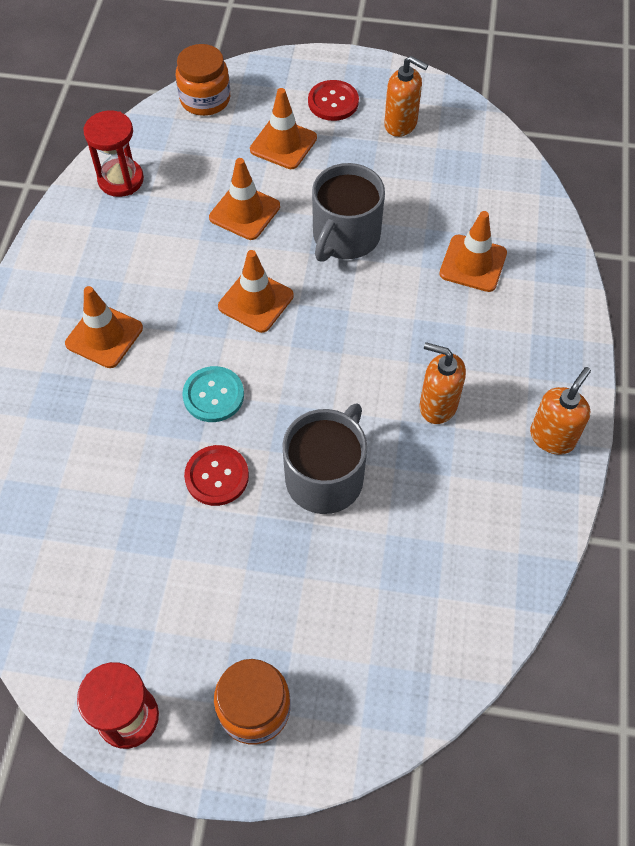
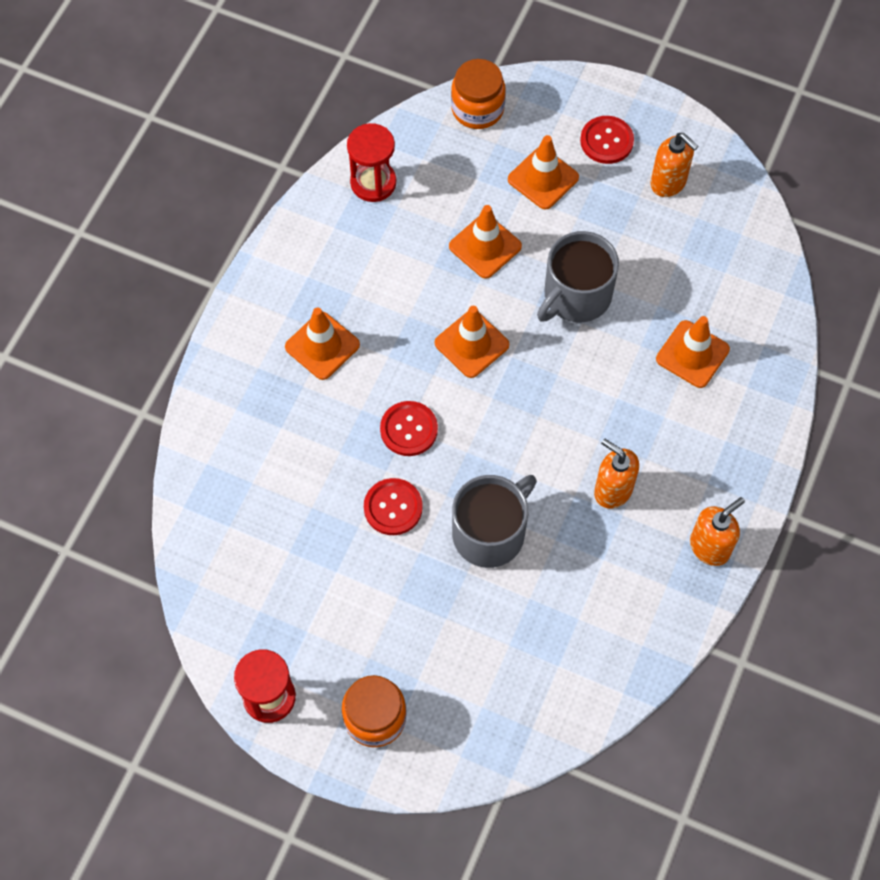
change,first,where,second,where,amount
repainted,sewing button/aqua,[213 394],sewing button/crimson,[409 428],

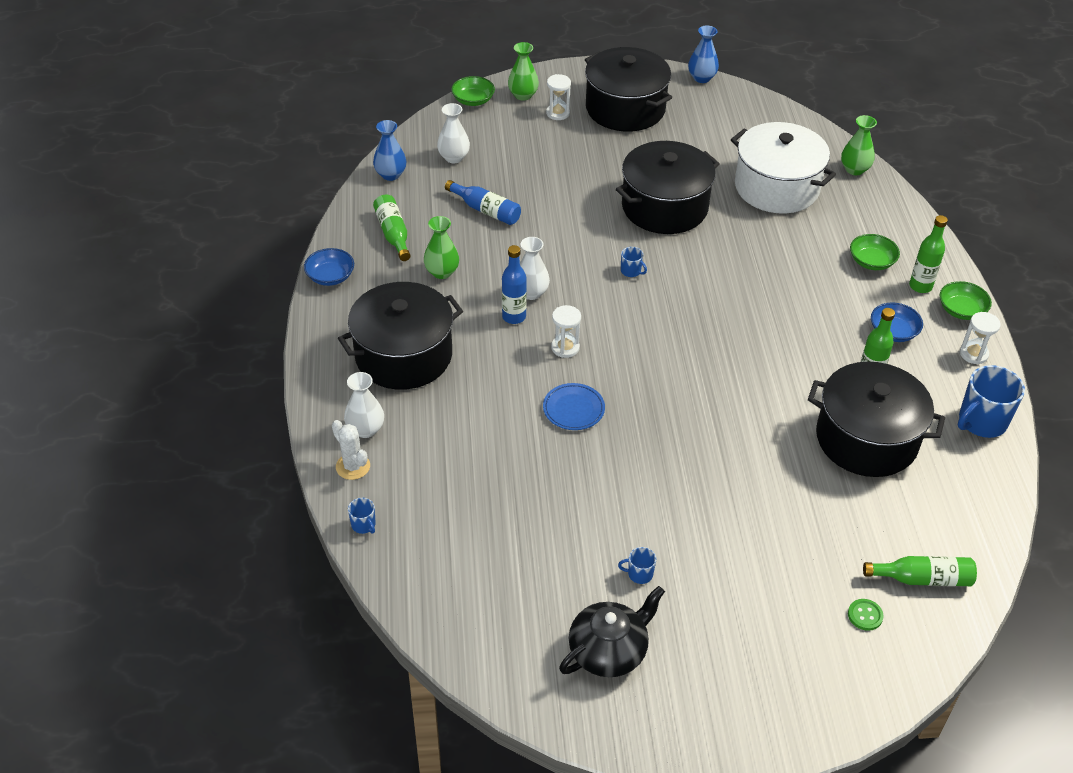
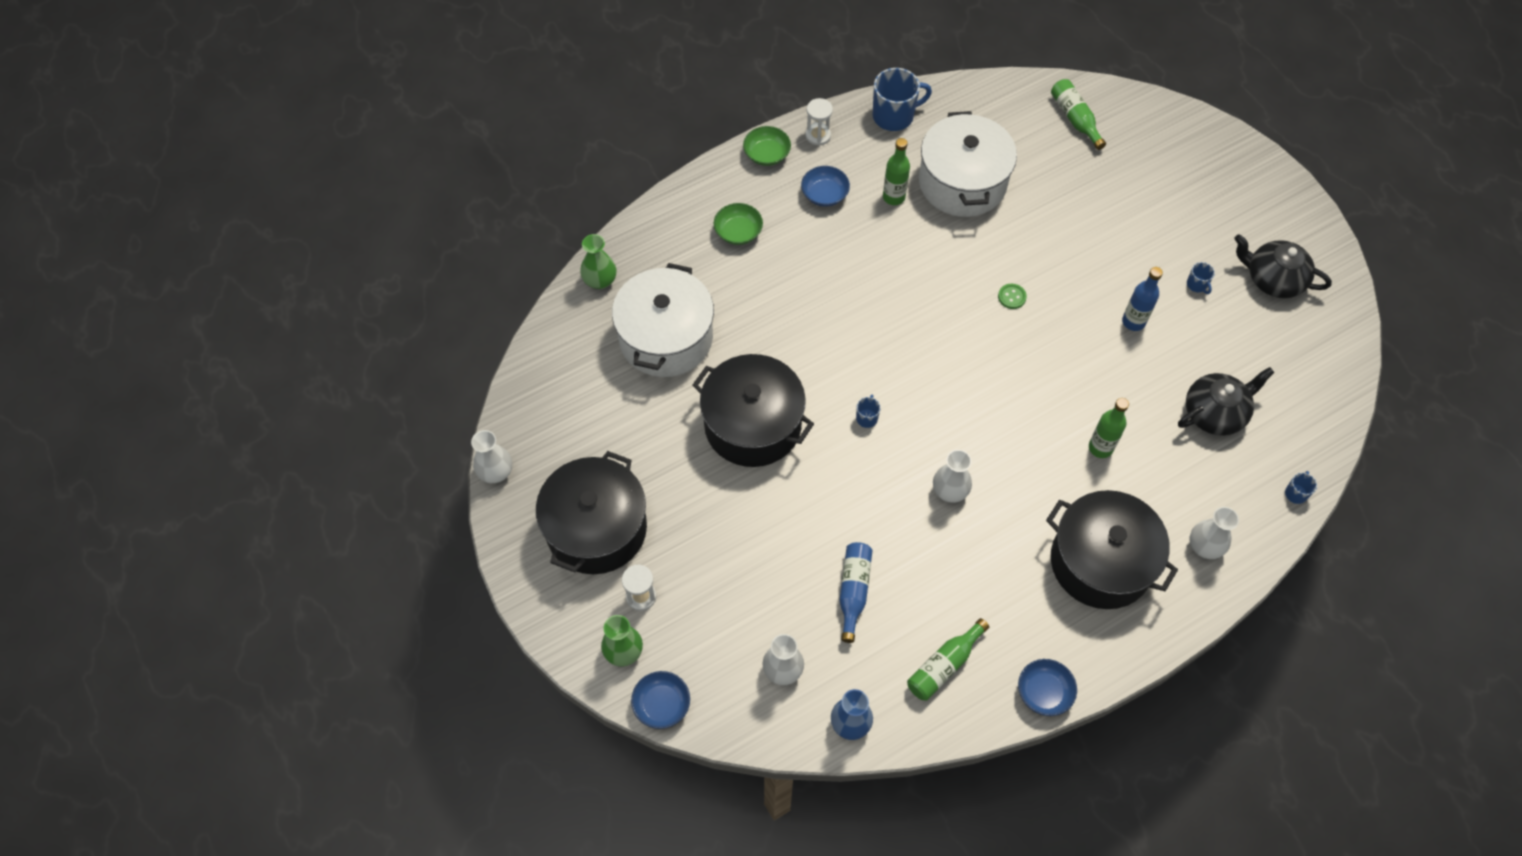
change,first,where,second,where,amount
gone,prickly plant/snow-white,[351 450],,,
gone,flower vase/emerald,[441 247],,,
gone,flat dish/cobalt,[574 406],,,
gone,sand timer/snow-white,[566 331],,,
new,,,teapot/black,[1226 401],
shifted,drink bottle/cobalt,[514 284],,[1142 299],
shifted,sewing button/emerald,[866 615],,[1012 296],
shifted,drink bottle/emerald,[928 254],,[1109 428],
repainted,bowl/emerald,[473 91],bowl/cobalt,[660 700],
repainted,flower vase/cobalt,[703 54],flower vase/snow-white,[491 456],
repainted,cooking pot/black,[876 419],cooking pot/snow-white,[968 164],
rotated,mug/cobalt,[991 401],,[902 99],45 degrees counterclockwise

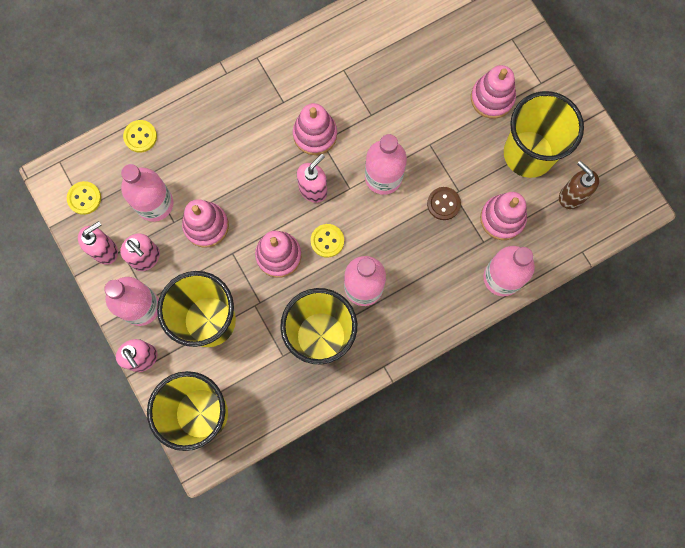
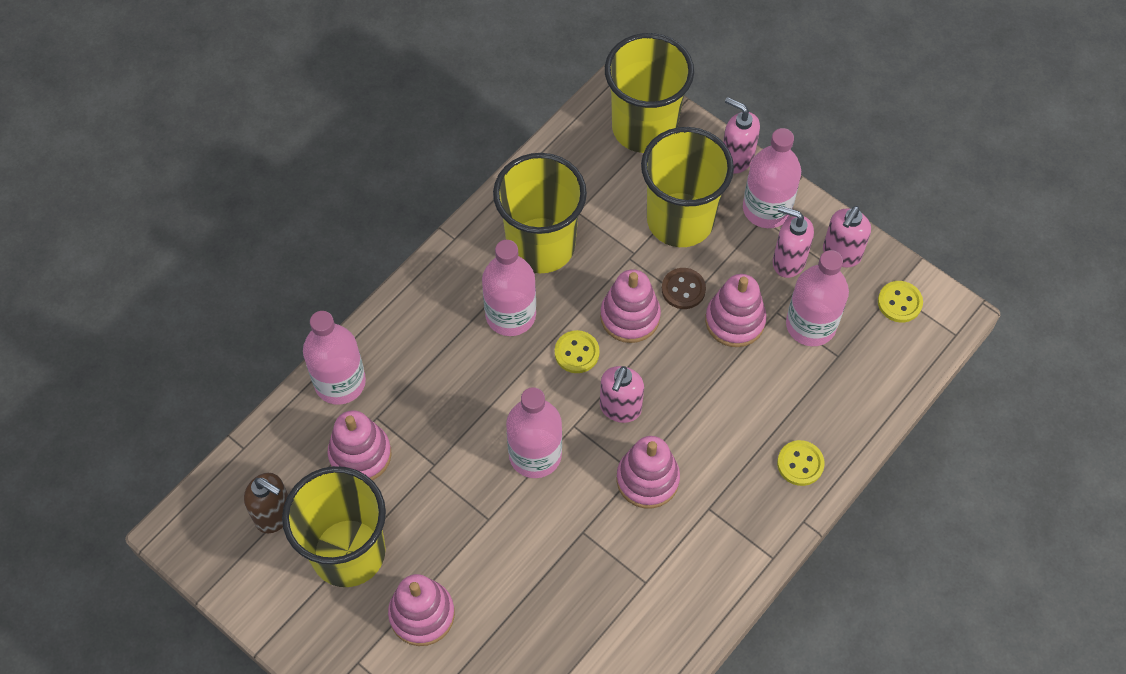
change,first,where,second,where,amount
shifted,sewing button/golden,[140 136],,[801 463],
shifted,sewing button/brown,[444 203],,[684 288],

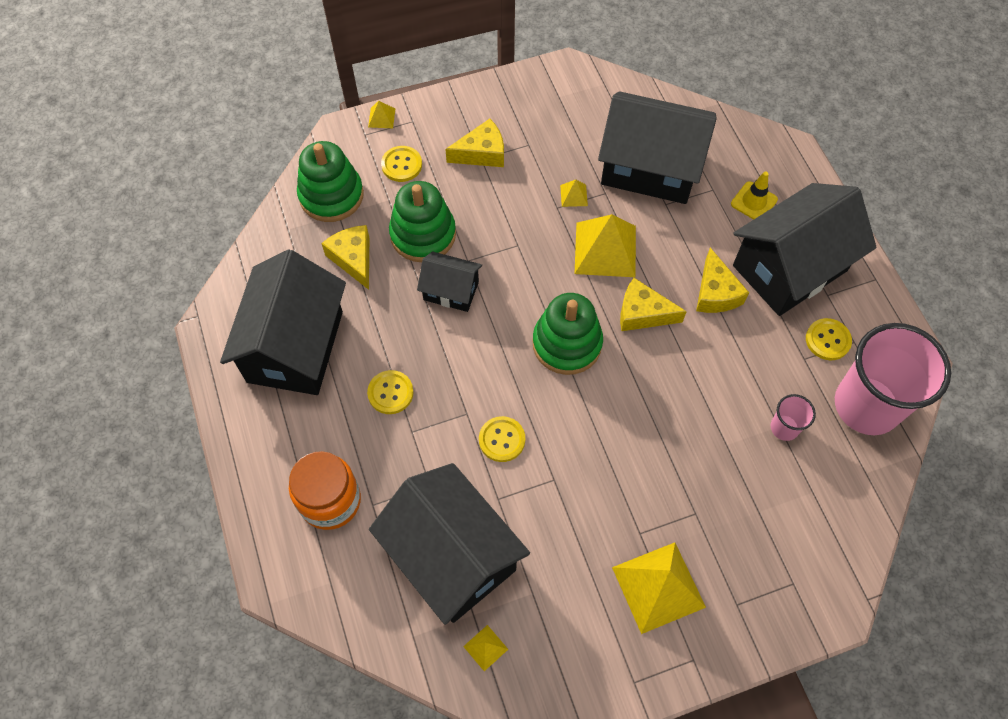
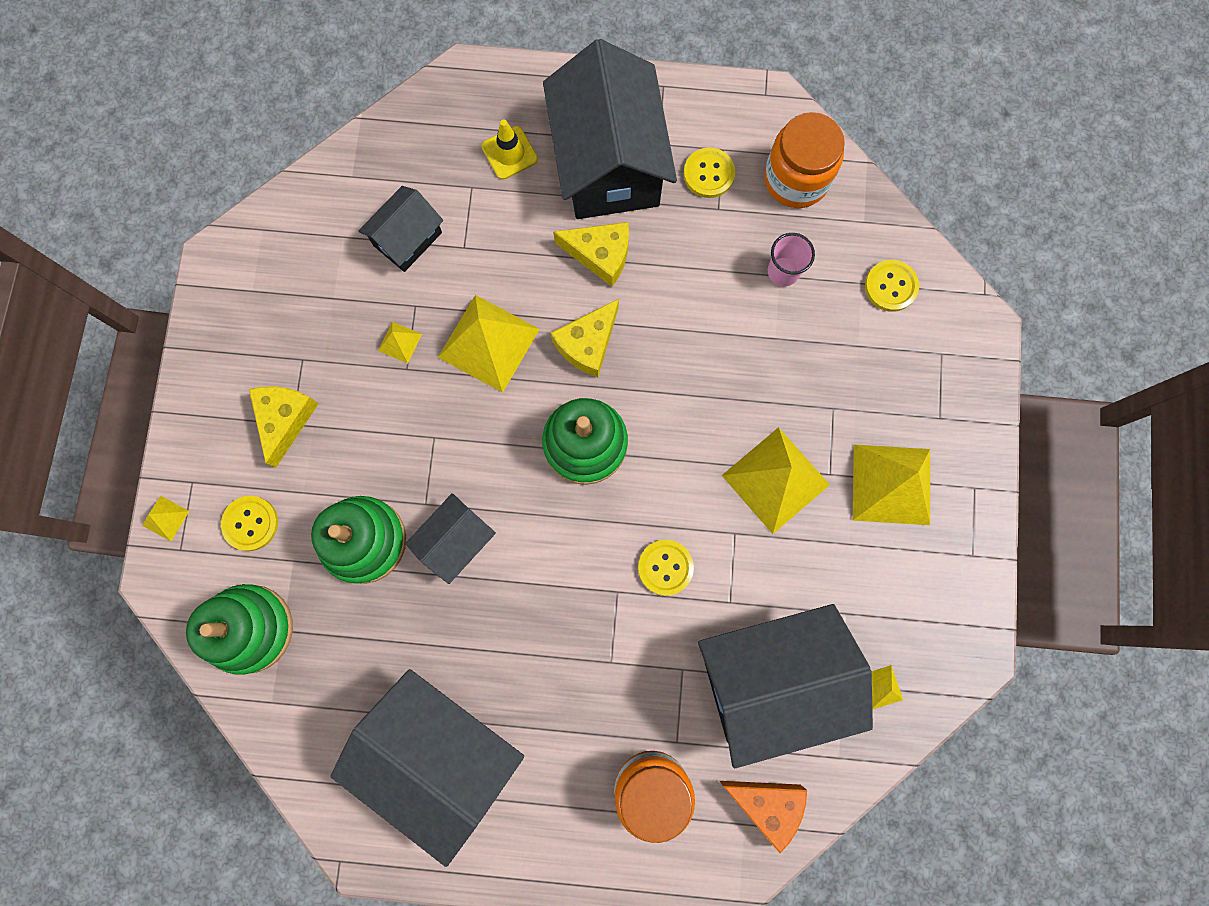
change,first,where,second,where,amount
gone,cheese/golden,[345 257],,,
new,,,cheese/bright orange,[763 817],
new,,,pyramid shape/golden,[775 480],
shifted,sewing button/golden,[390 392],,[892 286],
swapped,beaker/rosy,[893 379],jam jar/bright orange,[804 160],
scaled,cottage/black,[657 147],,[400 229],x0.51

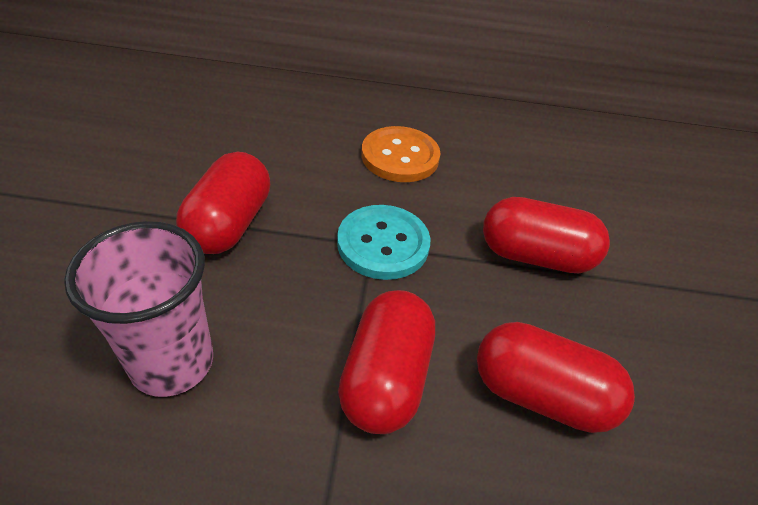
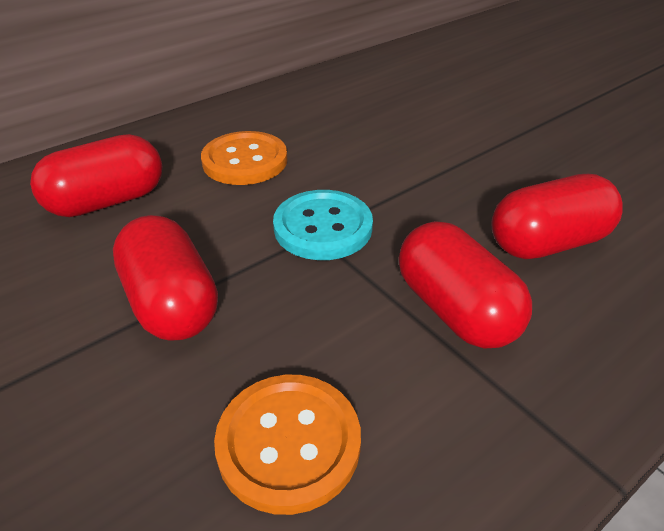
change,first,where,second,where,amount
shifted,pill/crimson,[546 235],,[96 175],
swapped,beaker/rosy,[138 309],sewing button/bright orange,[287 445],

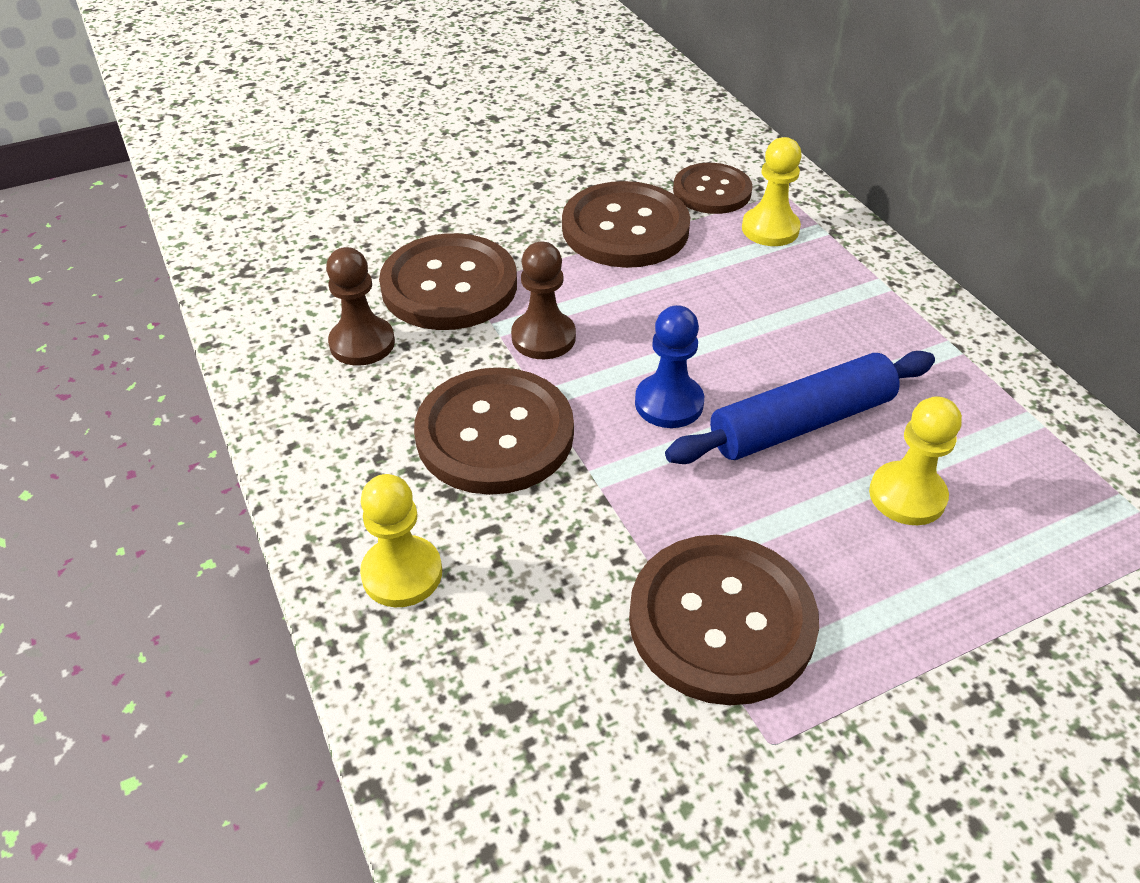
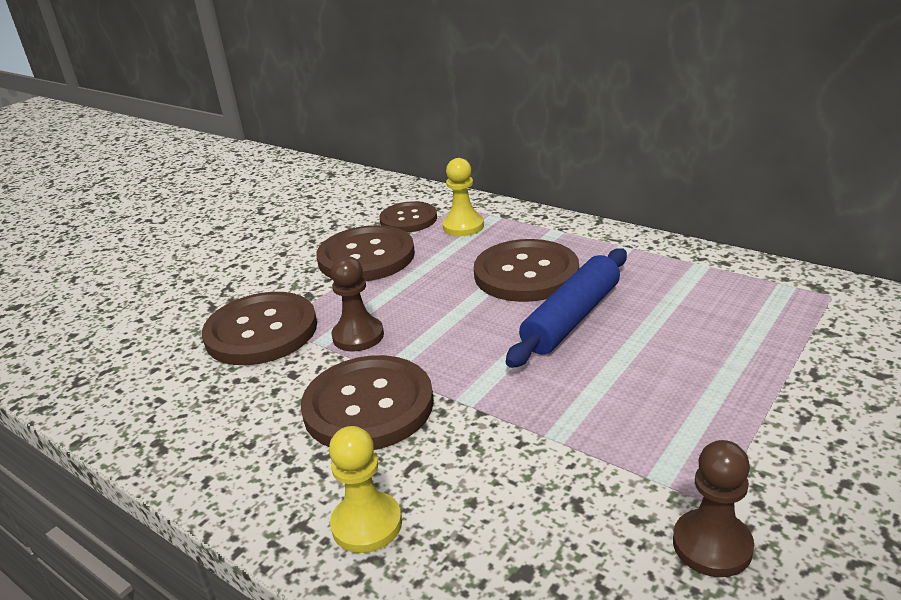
change,first,where,second,where,amount
gone,chess pawn/cobalt,[669 366],,,
gone,chess pawn/golden,[915 460],,,
shifted,chess pawn/brown,[360 306],,[713 508],
shifted,sewing button/brown,[724 620],,[526 270],

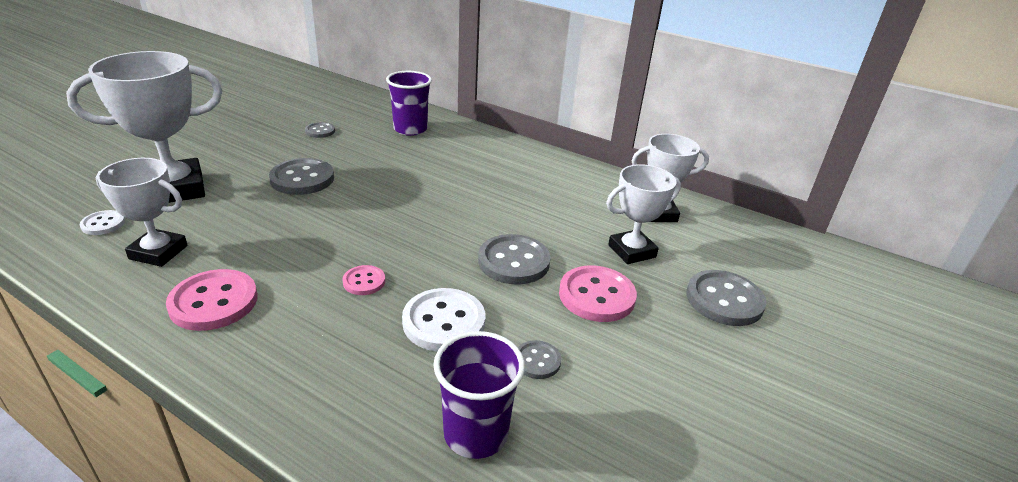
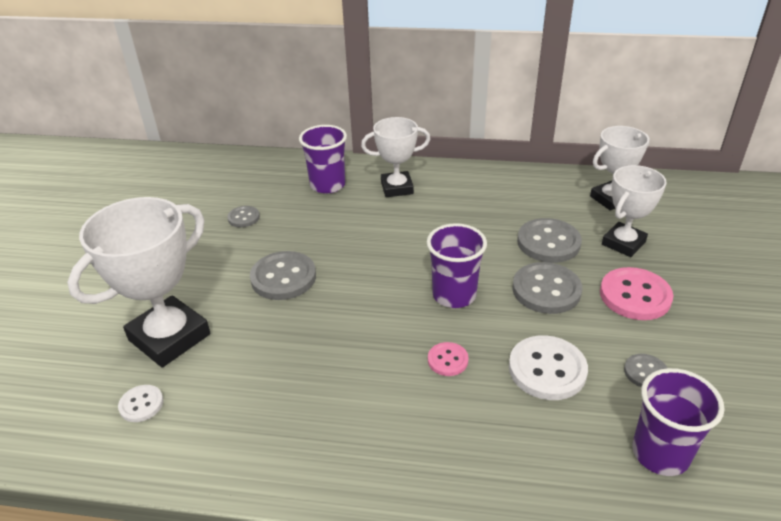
change,first,where,second,where,amount
gone,sewing button/rosy,[212 300],,,
new,,,beaker/royal purple,[457 265],
shifted,award cup/snow-white,[142 212],,[395 157],
shifted,sewing button/gray,[726 298],,[549 240],

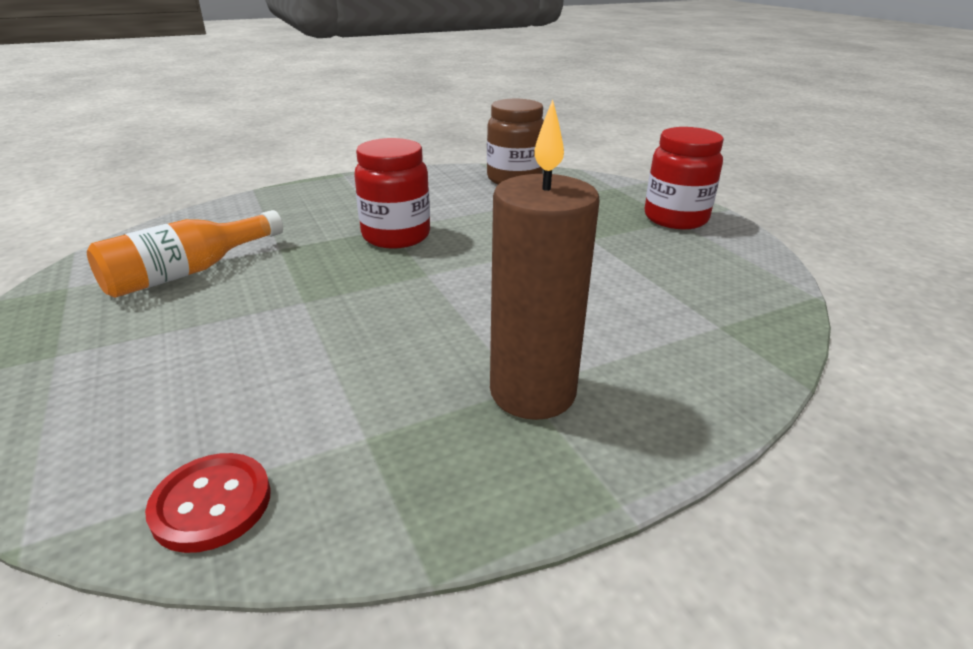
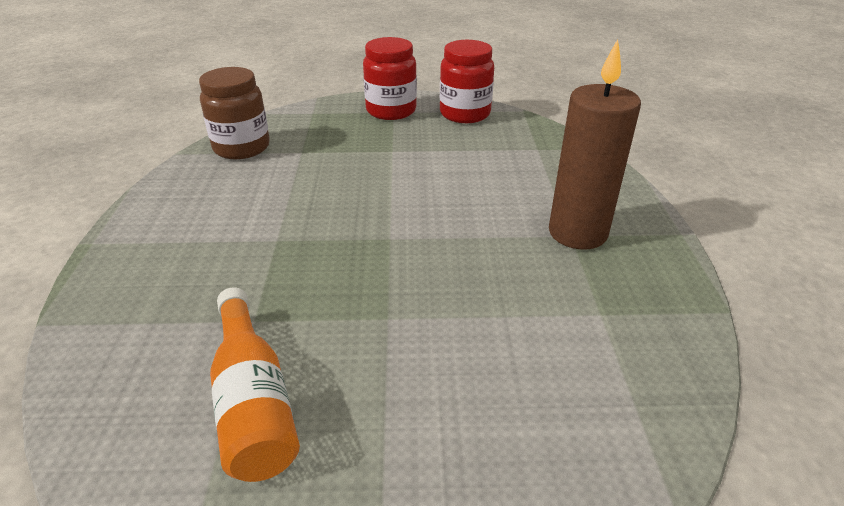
change,first,where,second,where,amount
gone,sewing button/crimson,[208 503],,,
shifted,jam jar/crimson,[392 193],,[467 81],

